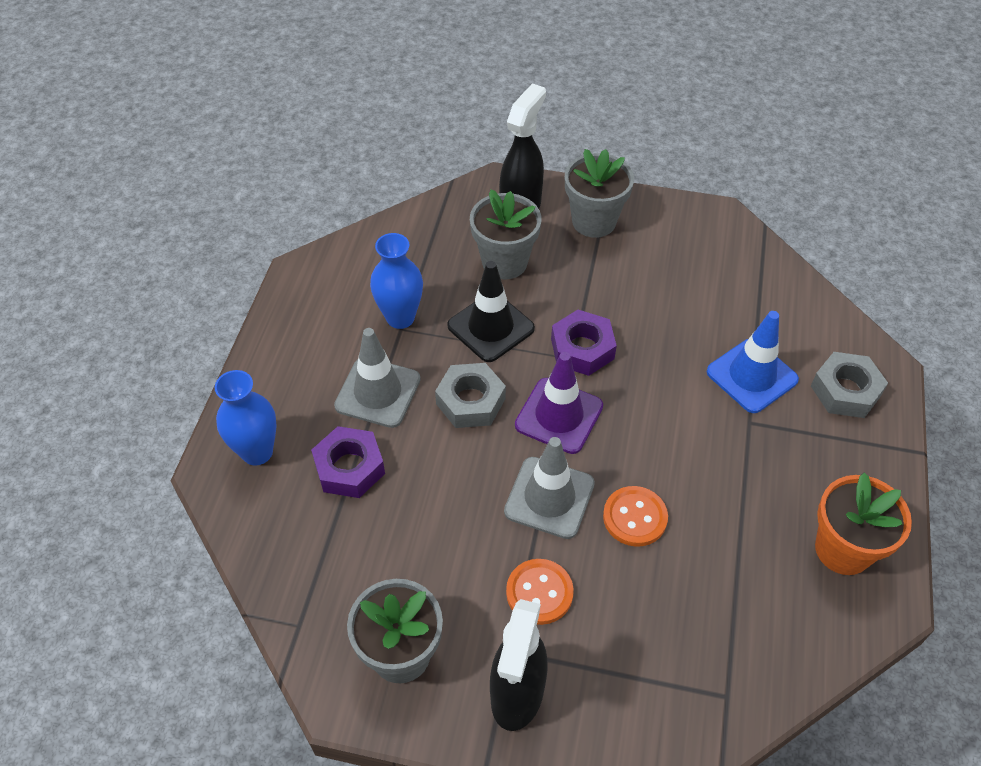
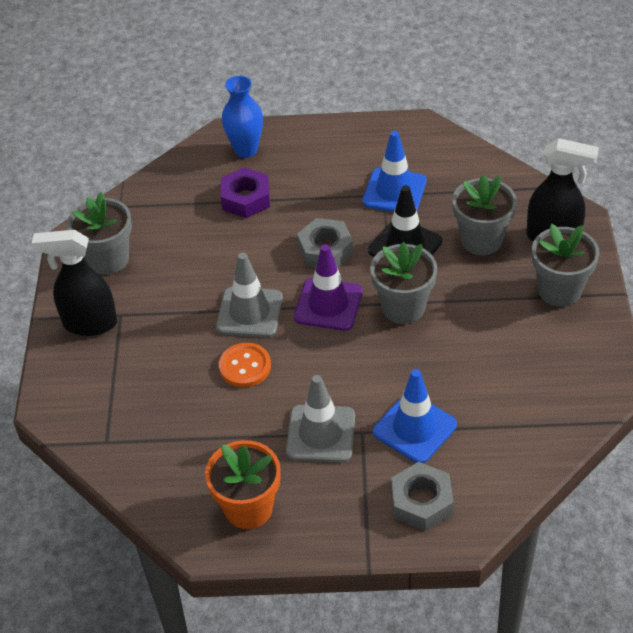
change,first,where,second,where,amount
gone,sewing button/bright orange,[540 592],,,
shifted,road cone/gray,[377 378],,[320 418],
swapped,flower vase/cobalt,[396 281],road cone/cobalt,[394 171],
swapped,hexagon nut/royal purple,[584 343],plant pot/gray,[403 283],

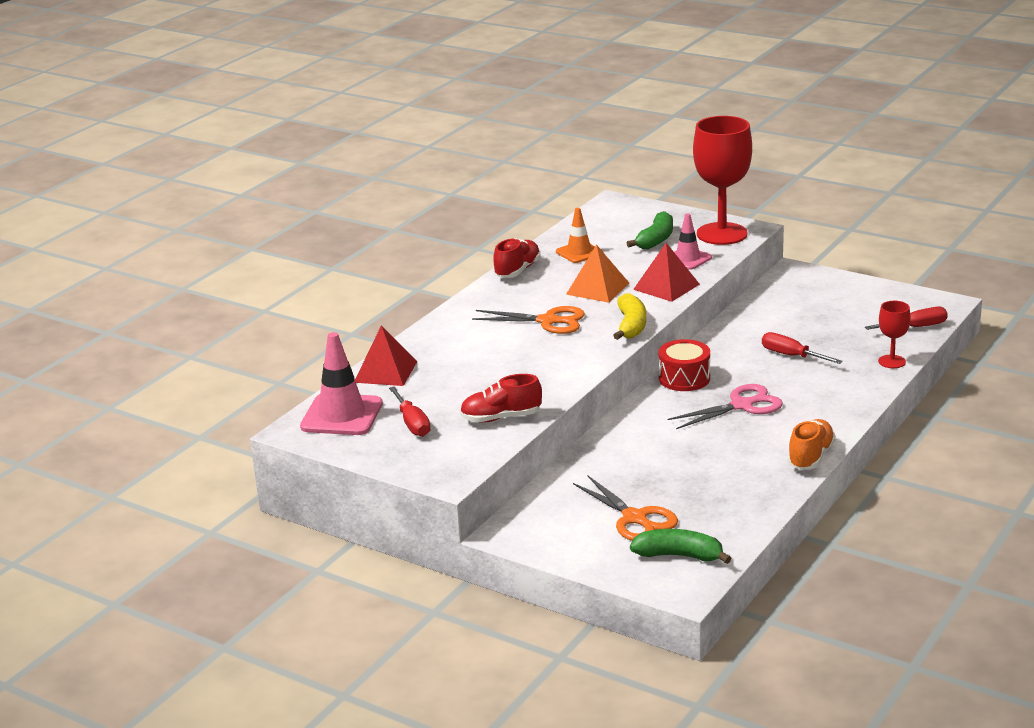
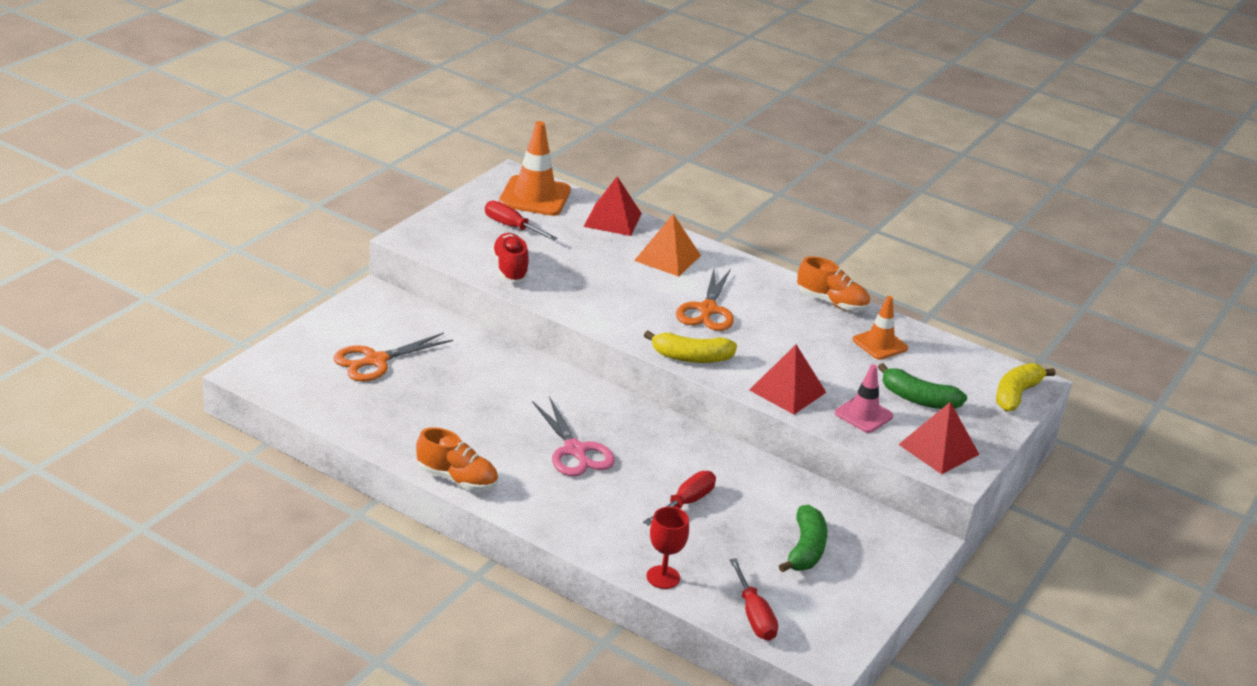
change,first,where,second,where,amount
gone,drum/crimson,[684 365],,,
new,,,banana/golden,[1026 387],
shifted,pyramid shape/bright orange,[597 273],,[667 245],
shifted,banana/emerald,[681 546],,[803 539],
swapped,goblet/crimson,[722 180],pyramid shape/crimson,[939 438],
repainted,road cone/rosy,[341 383],road cone/bright orange,[535 168],
repainted,sneaker/crimson,[517 258],sneaker/bright orange,[833 283],
rotated,hand screwdriver/crimson,[410 411],,[521 220],60 degrees clockwise

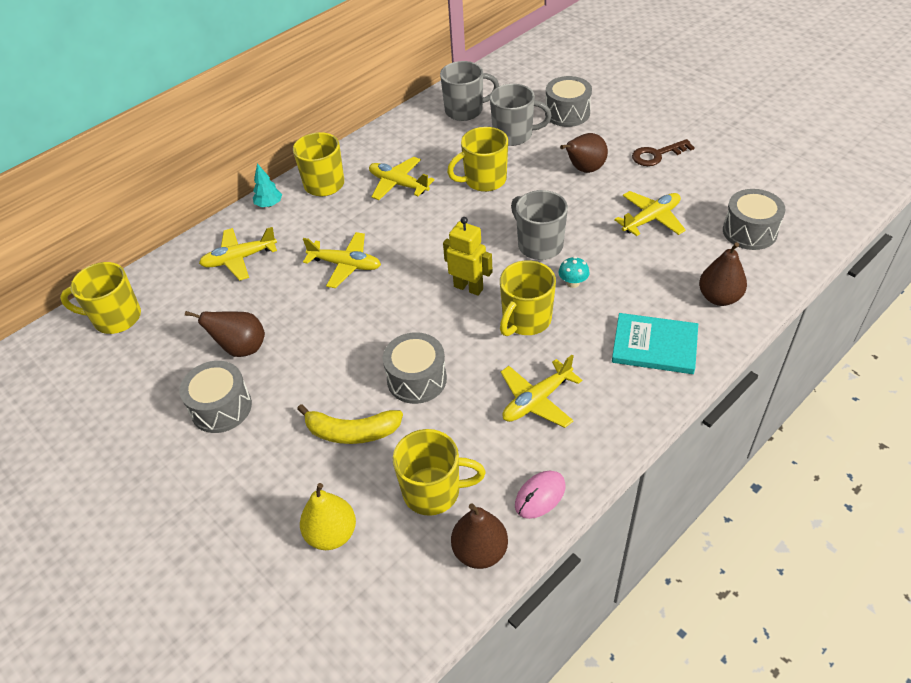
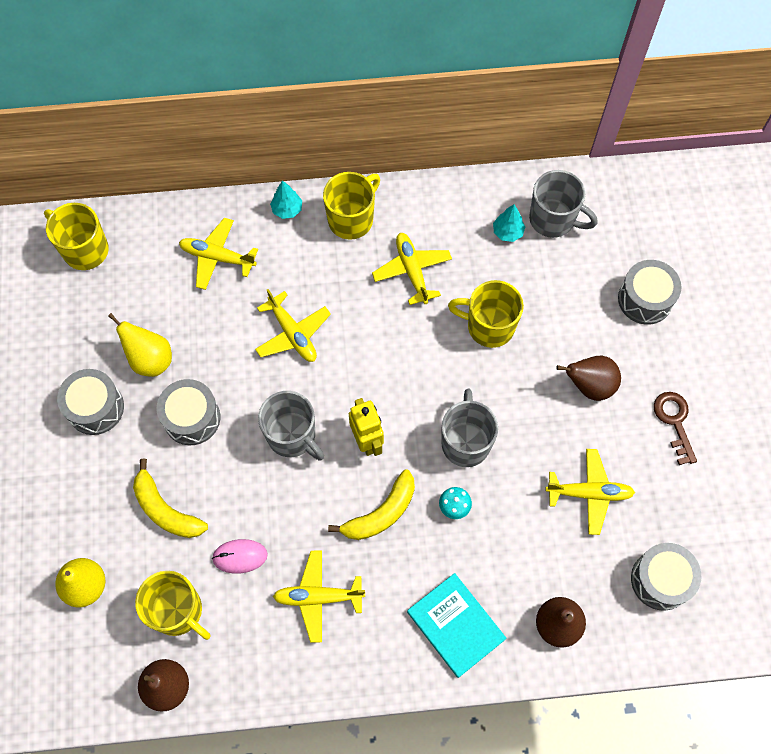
change,first,where,second,where,amount
new,,,toy tree/aqua,[509 223],
shifted,drum/gray,[415 368],,[188 412],
shifted,mug/gray,[521 115],,[291 426],
shifted,PC mouse/rosy,[540 495],,[240 556],
swapped,mug/golden,[528 298],banana/golden,[371 505],
repainted,pear fruit/brown,[225 334],pear fruit/golden,[140 345],
rotated,latchkey/brown,[663 152],,[675 428],60 degrees clockwise

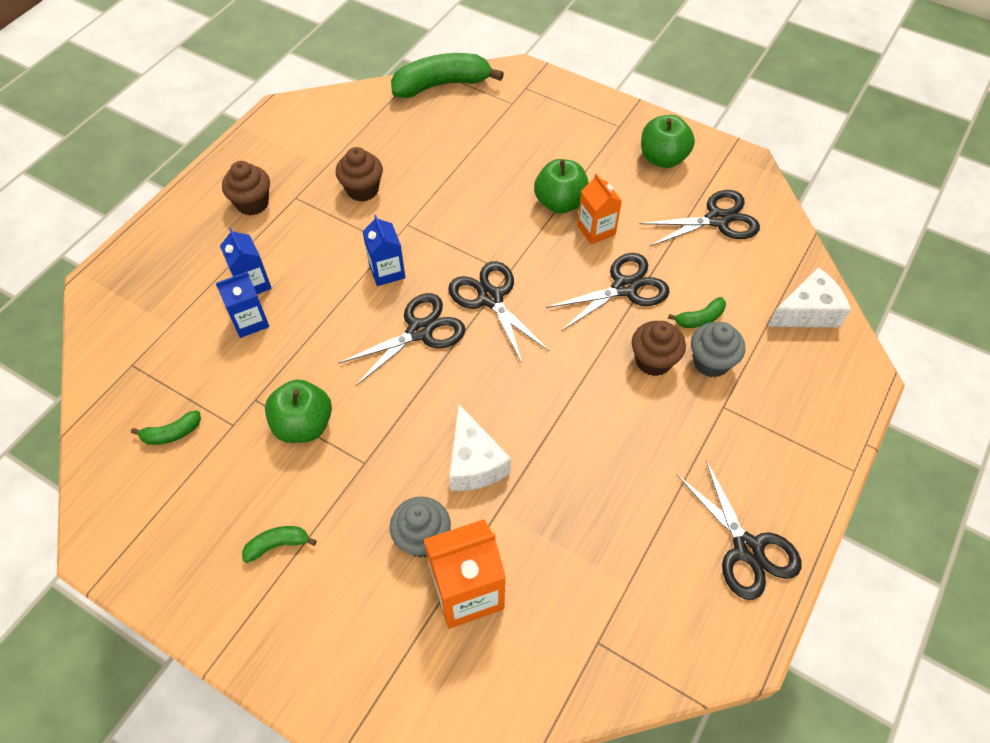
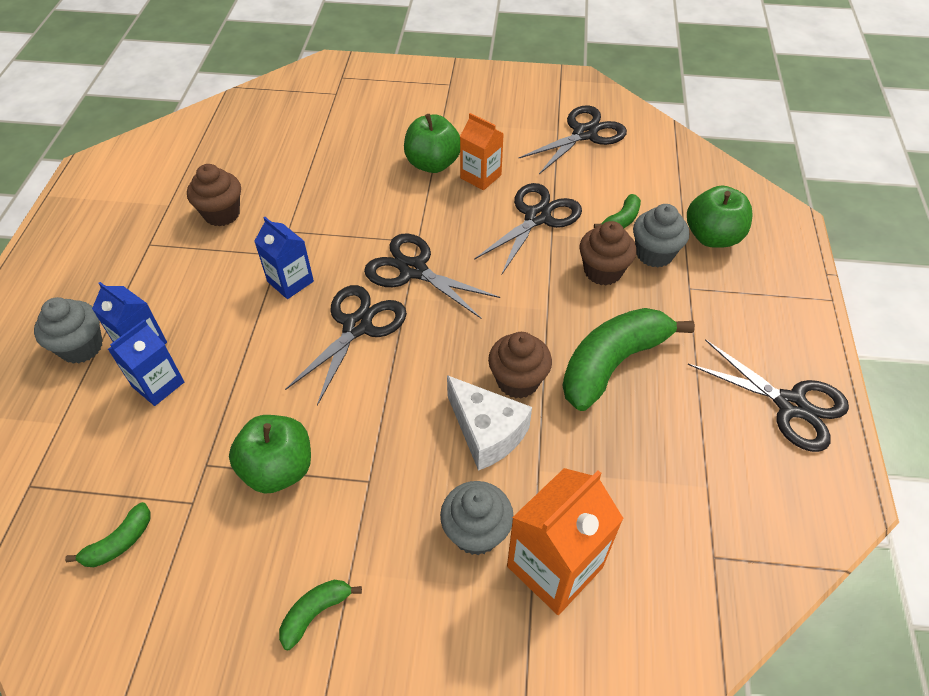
change,first,where,second,where,amount
gone,cheese/snow-white,[809 297],,,
new,,,cupcake/gray,[68 330],
shifted,cupcake/brown,[246 188],,[520 365],
shifted,banana/emerald,[447 75],,[628 359],
shifted,apple/emerald,[668 141],,[720 217],

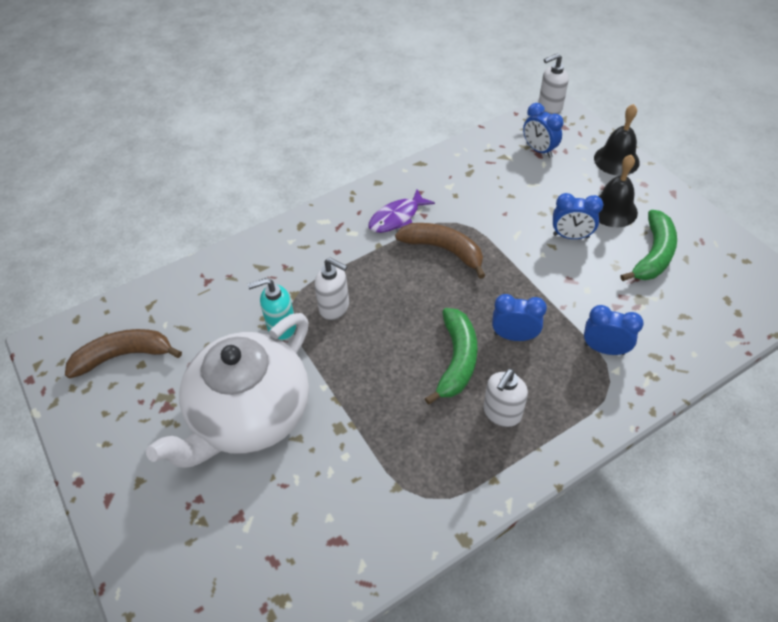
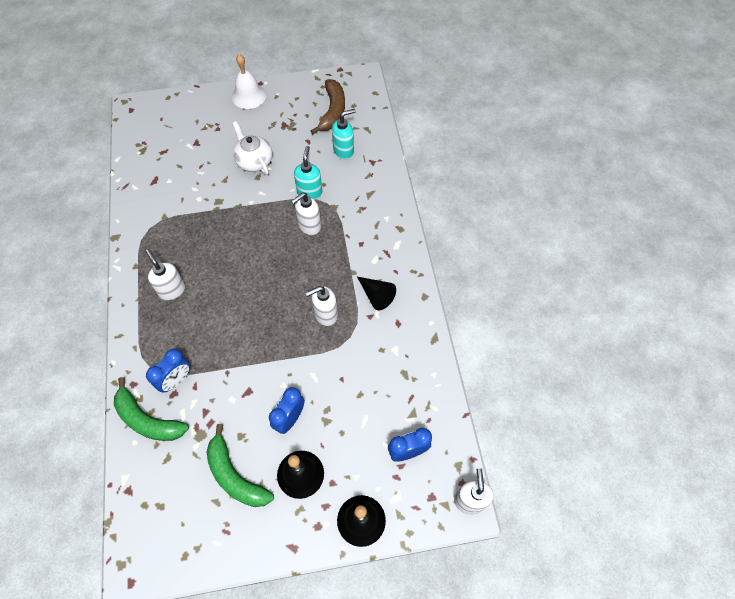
change,first,where,second,where,amount
gone,alarm clock/cobalt,[519 317],,,
new,,,hand bell/snow-white,[249 81],
new,,,soap pump/aqua,[344 134],
shifted,banana/emerald,[451 356],,[151 409],
swapped,toy fish/royal purple,[401 211],solid cone/black,[376 293],
swapped,banana/brown,[440 251],soap pump/snow-white,[322 306],
scaled,teapot/snow-white,[227 390],,[252 148],x0.50

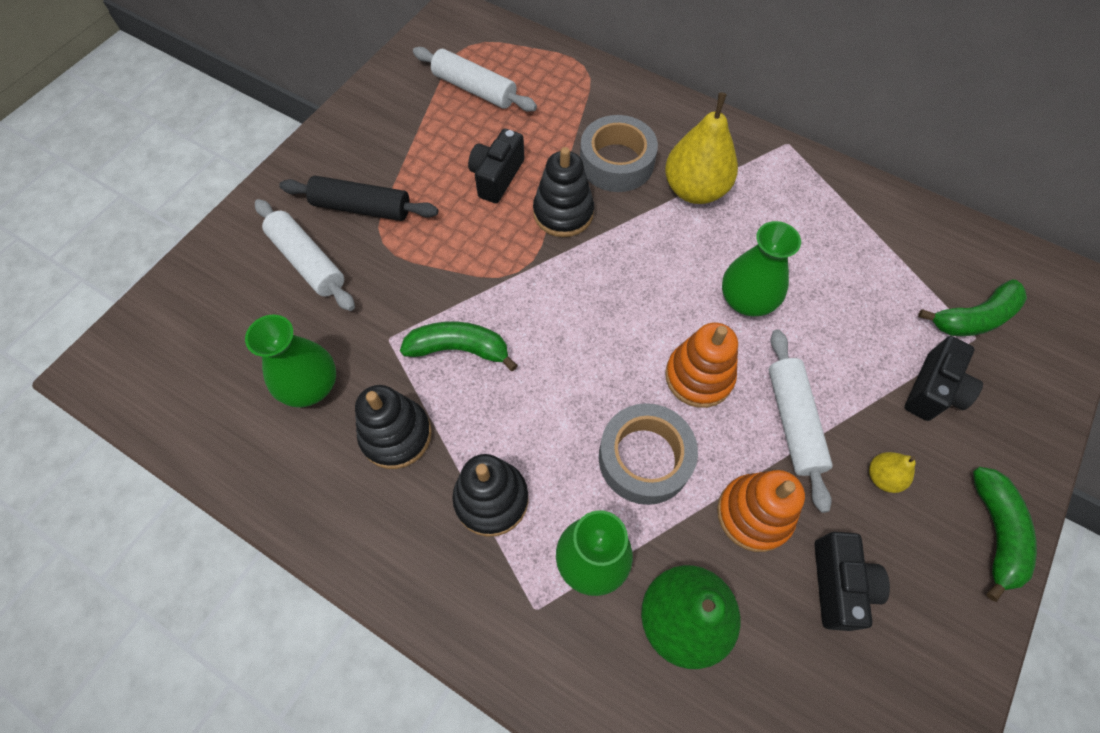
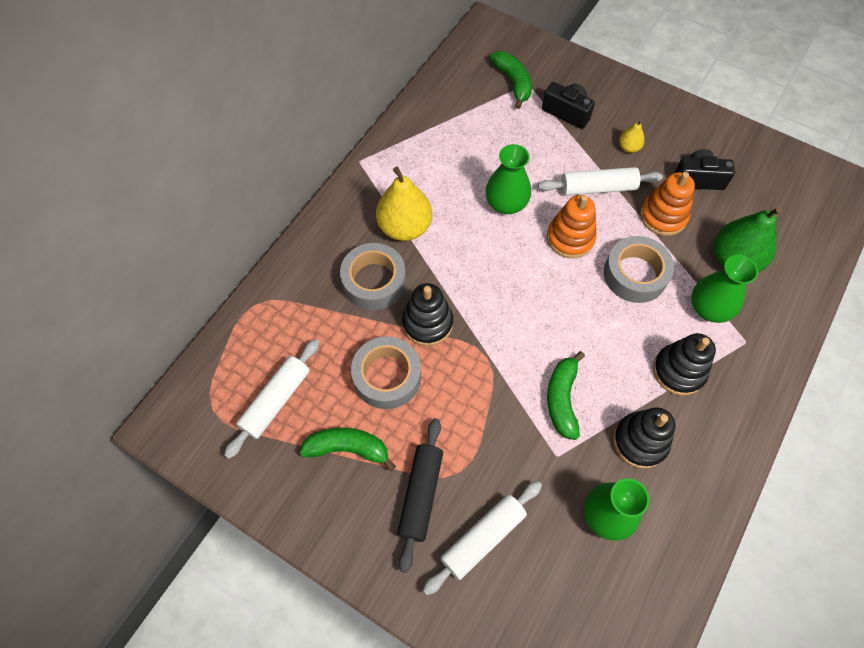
change,first,where,second,where,amount
shifted,banana/emerald,[1005 534],,[348 449],
swapped,photo camera/black,[496 166],roll of tape/gray,[386 372],

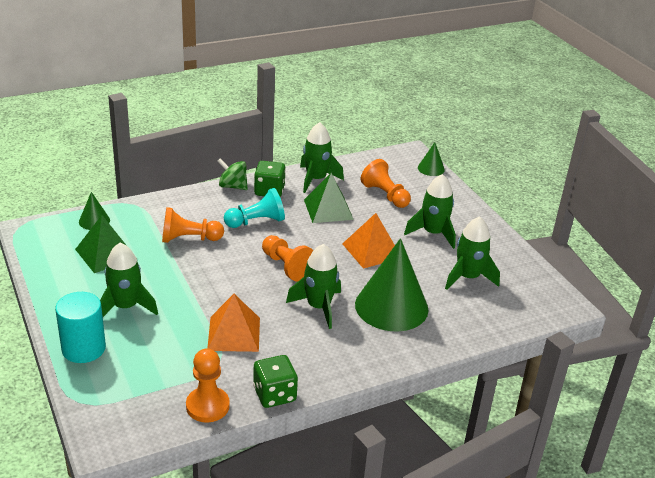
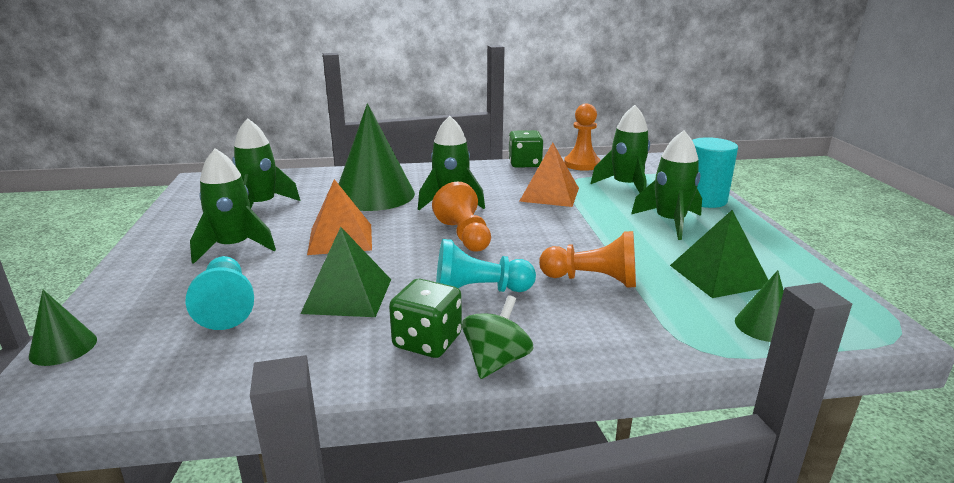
change,first,where,second,where,amount
shifted,toy rocket/emerald,[322 157],,[620 149],
repainted,chess pawn/bright orange,[386 183],chess pawn/aqua,[219 293],
rotated,spinning top/emerald,[232 174],,[498 337],105 degrees counterclockwise

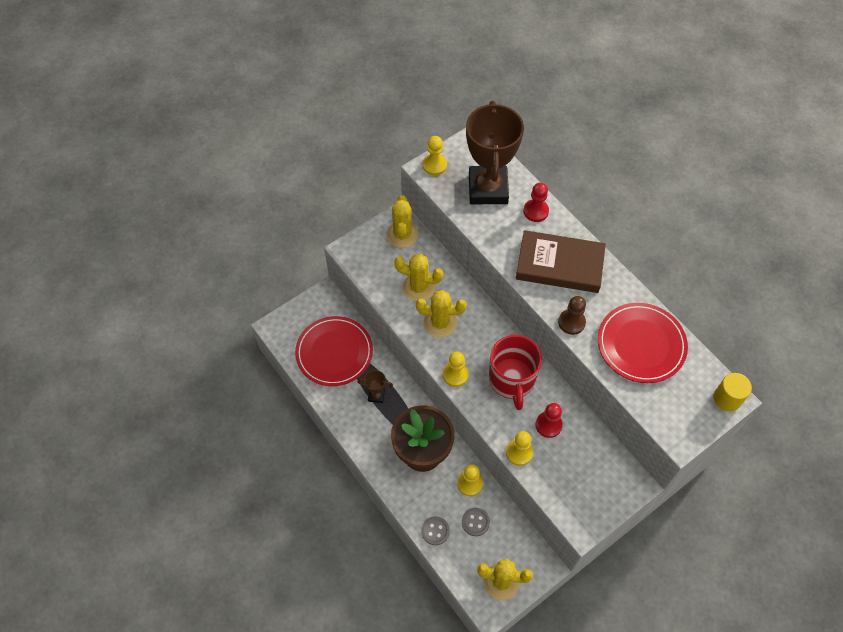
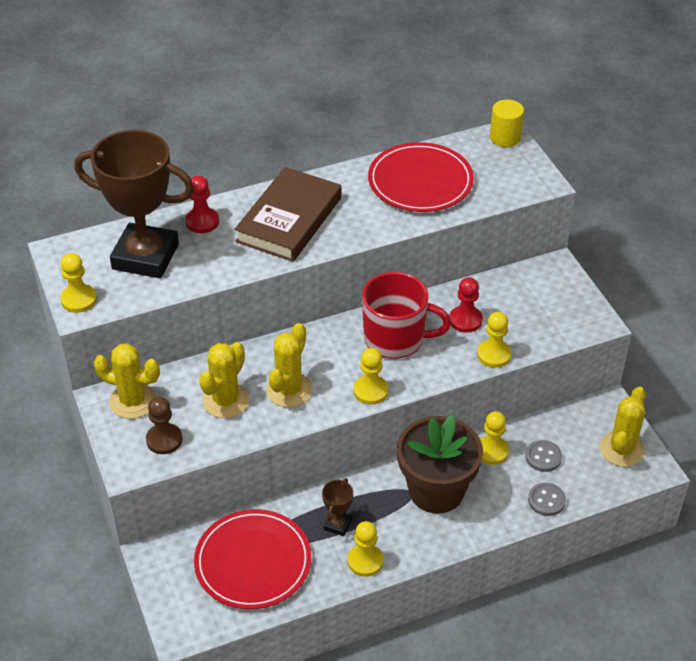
change,first,where,second,where,amount
new,,,chess pawn/golden,[366 549],
shifted,chess pawn/brown,[572 315],,[164 425],

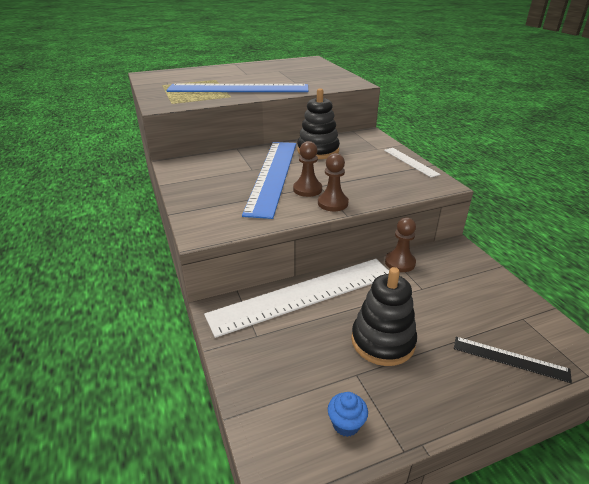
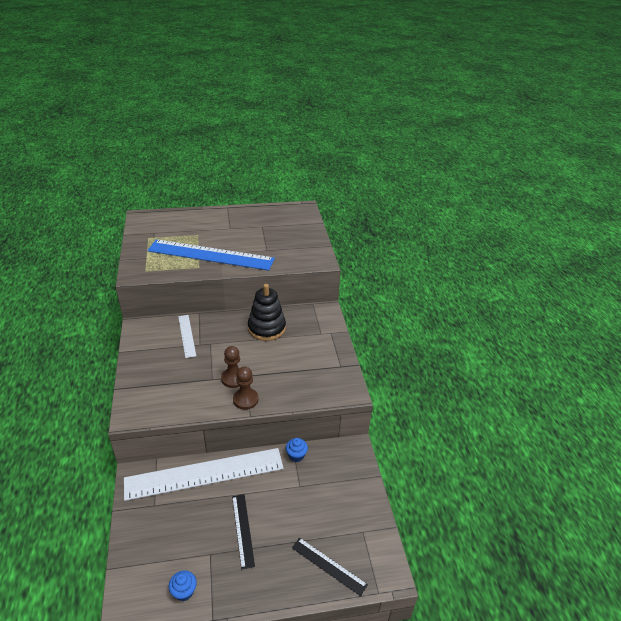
change,first,where,second,where,amount
gone,measuring stick/cobalt,[269 180],,,
shifted,measuring stick/snow-white,[412 162],,[187 336],
swapped,ring stacker/black,[384 316],measuring stick/black,[243 532],
swapped,chess pawn/brown,[400 244],cupcake/cobalt,[297 450],

